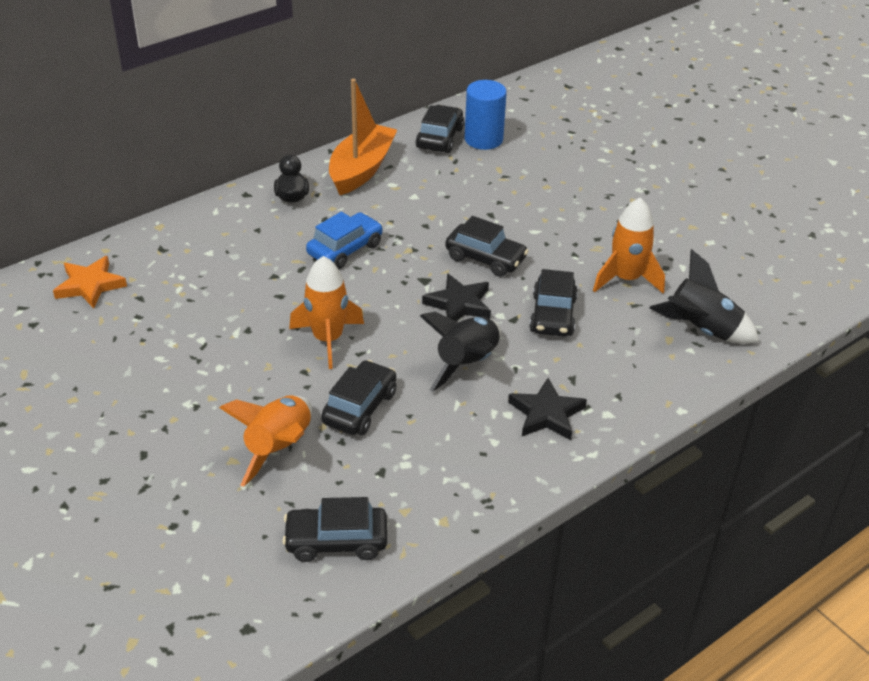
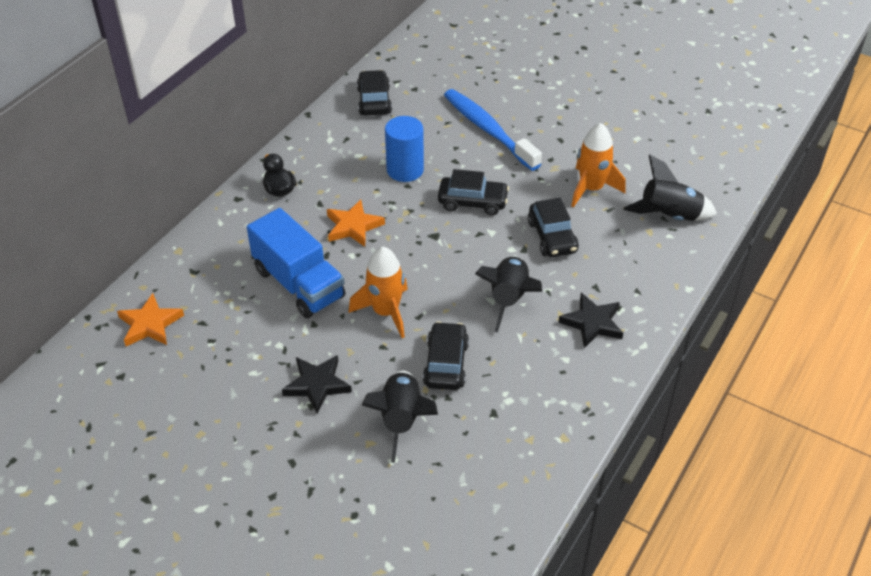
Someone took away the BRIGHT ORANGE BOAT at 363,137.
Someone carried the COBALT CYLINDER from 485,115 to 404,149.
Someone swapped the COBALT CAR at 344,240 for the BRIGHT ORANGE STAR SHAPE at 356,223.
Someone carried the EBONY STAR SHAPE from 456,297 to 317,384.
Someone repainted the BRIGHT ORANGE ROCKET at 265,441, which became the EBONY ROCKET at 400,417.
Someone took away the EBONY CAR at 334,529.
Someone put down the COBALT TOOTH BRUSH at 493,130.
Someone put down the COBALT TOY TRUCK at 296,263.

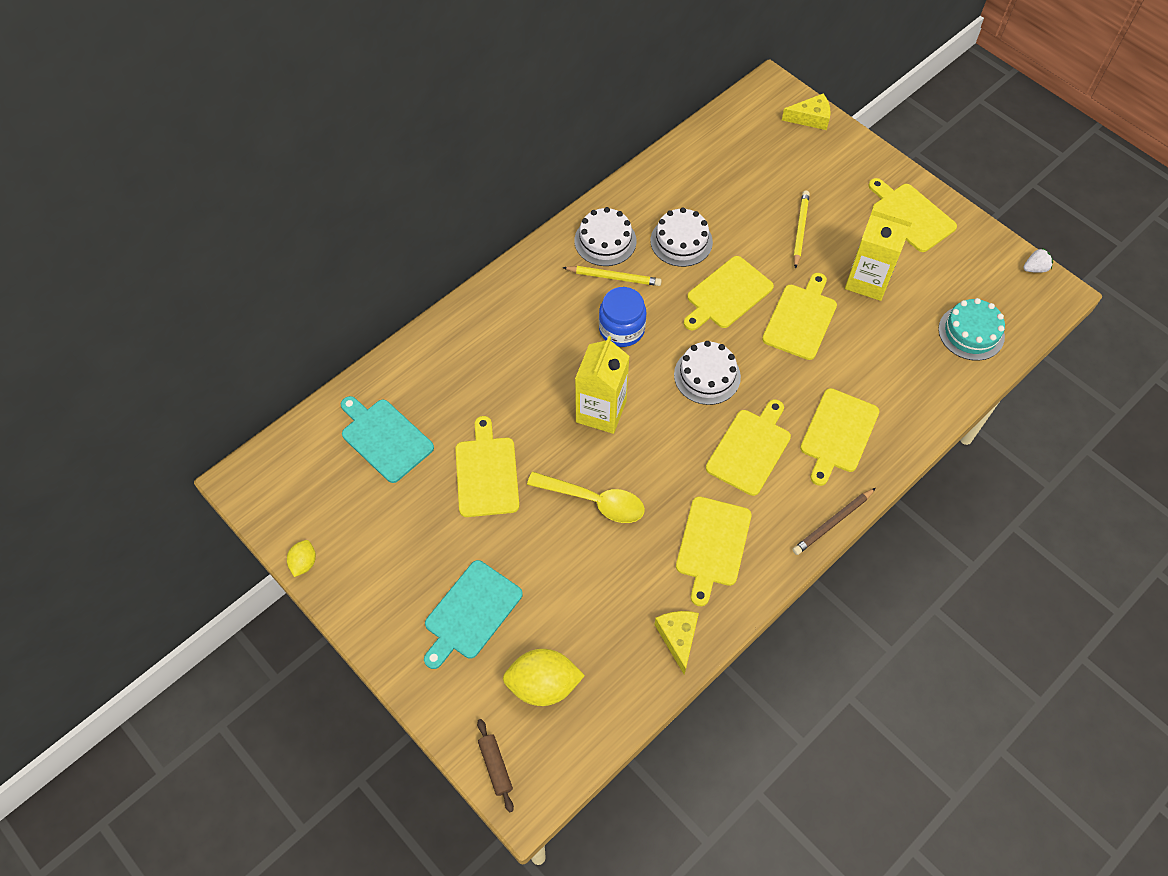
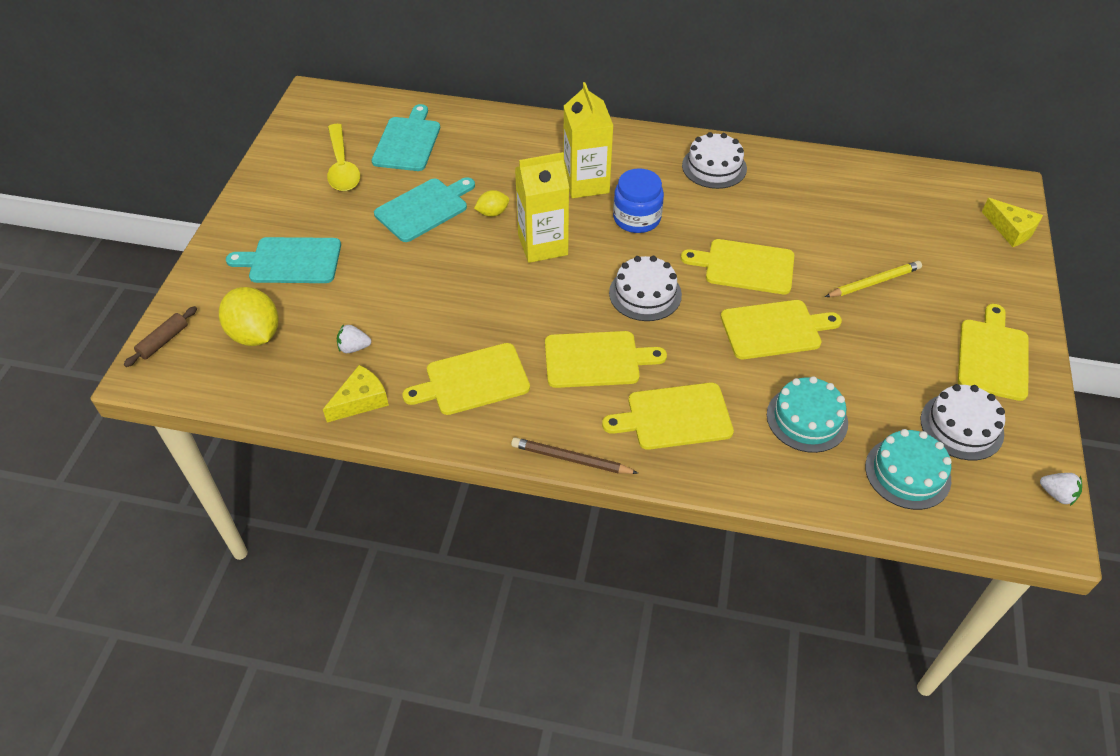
Someone carried the WHITE LAYER CAKE from 682,237 to 962,422.
Someone carried the BRIGHT YELLOW CARTON from 879,255 to 588,140.
Someone took away the BRIGHT YELLOW PENCIL at 612,276.
Someone repainted the BRIGHT YELLOW CUTTING BOARD at 487,466, which became the TURQUOISE CUTTING BOARD at 424,209.
Someone carried the BRIGHT YELLOW TEASPOON from 586,497 to 343,157.
Someone carried the BRIGHT YELLOW TOY LEMON from 301,558 to 491,203.
Someone put down the WHITE STRAWBERRY at 354,338.
Someone put down the TURQUOISE LAYER CAKE at 807,414.

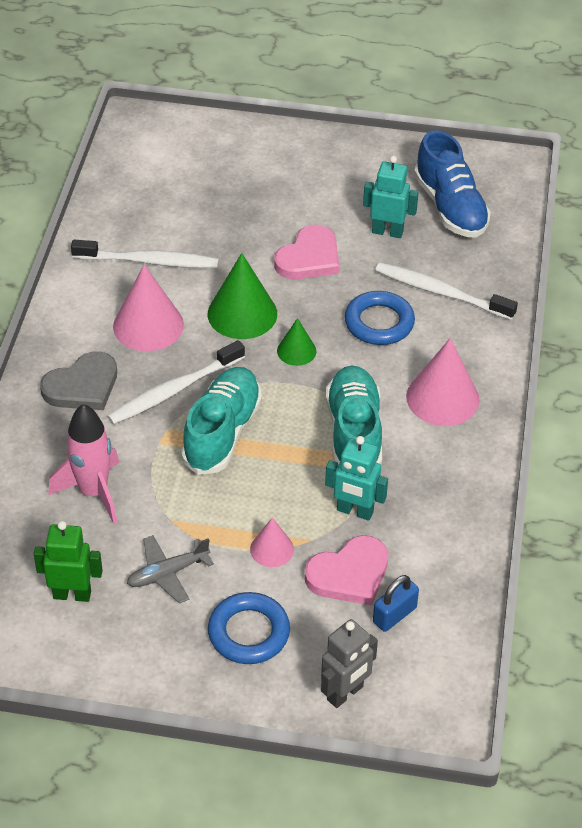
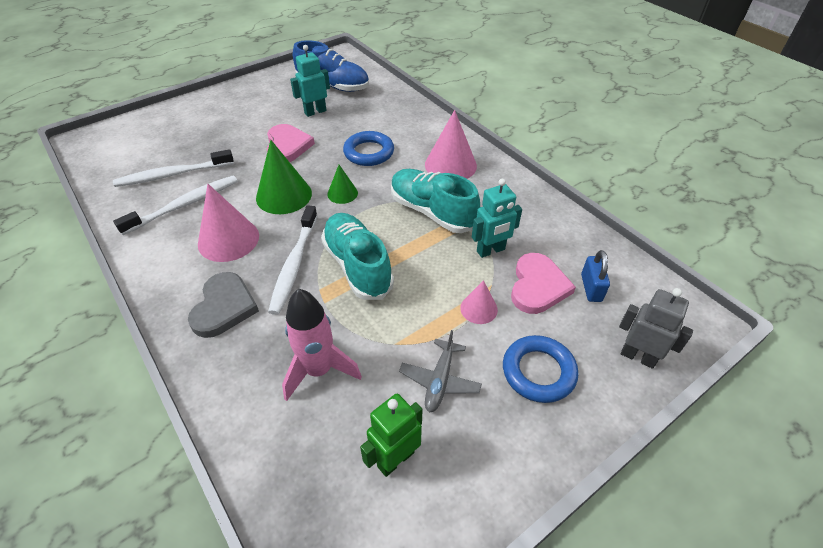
Someone carried the WHITE TOOTH BRUSH from 446,291 to 173,168.
Someone rotated the GREY ROBOT FIGURE at 349,663 by 60 degrees counterclockwise.

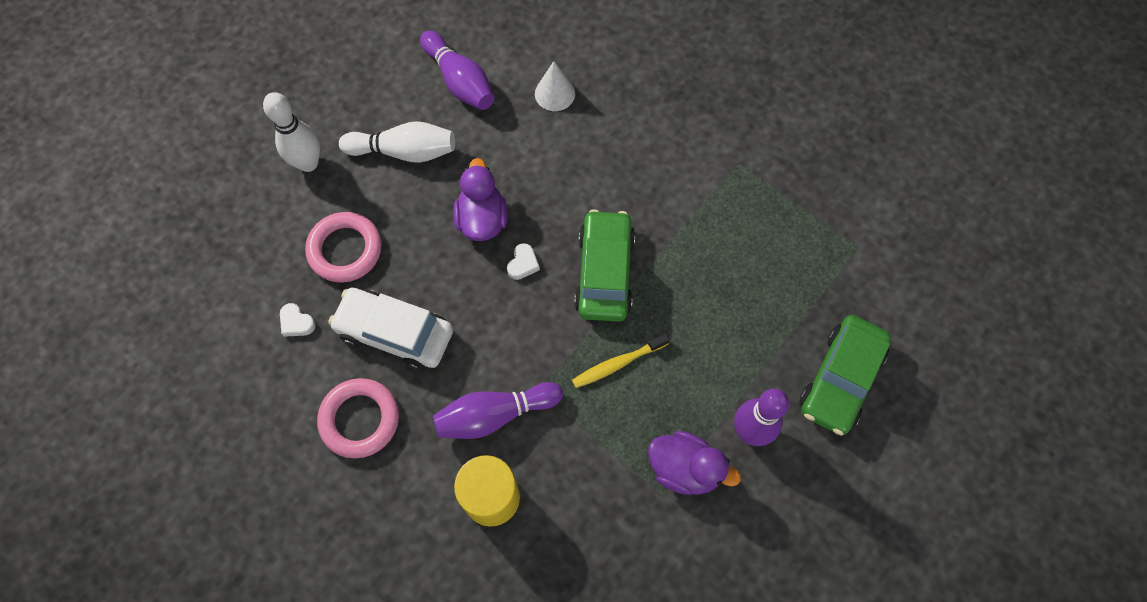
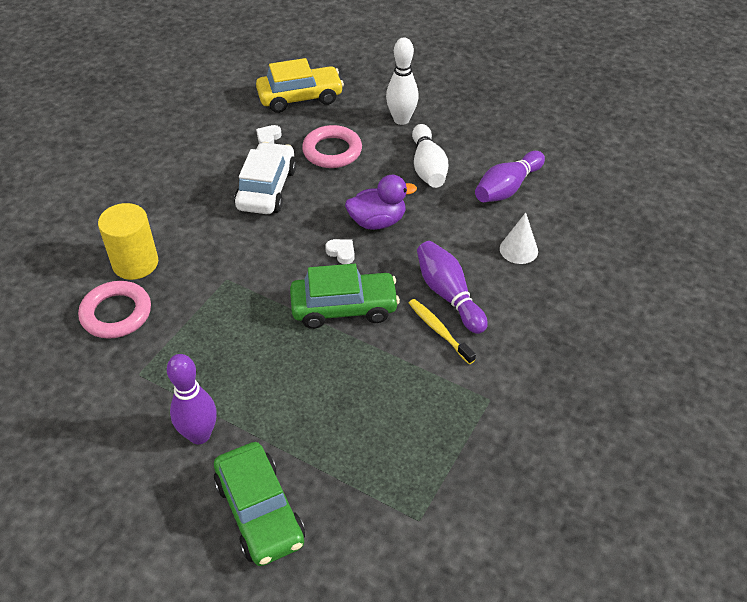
Someone rotated the WHITE HEART at 523,261 by 150 degrees counterclockwise.
Someone rotated the LEAF-GREEN CAR at 845,375 by 135 degrees counterclockwise.
Someone carried the BRIGHT YELLOW TOOTH BRUSH from 621,360 to 442,331.
Someone carried the ROSY RING from 358,418 to 114,310.
Someone carried the ROYAL PURPLE BOWLING PIN from 498,410 to 452,287.
Someone took away the ROYAL PURPLE DUCK at 694,463.
Someone put down the BRIGHT YELLOW CAR at 300,85.

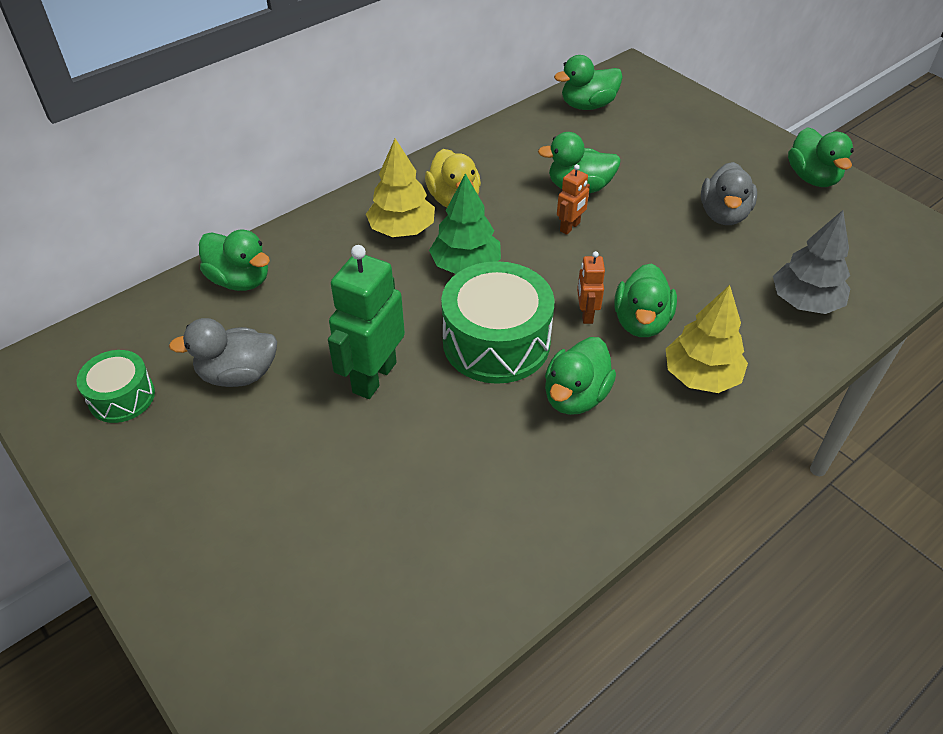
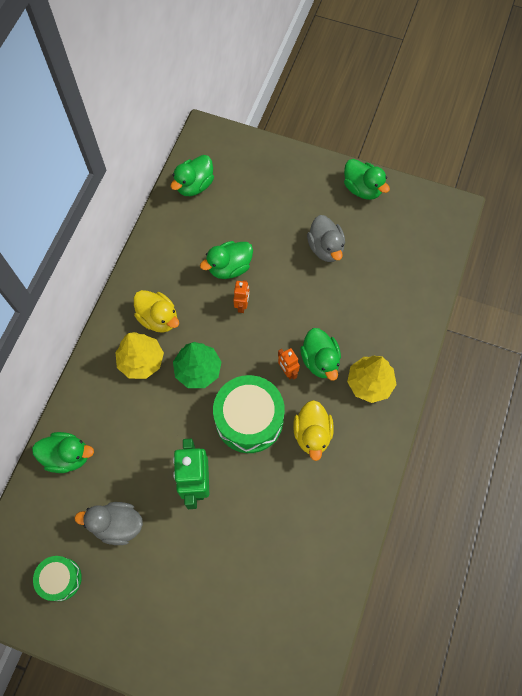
Someone took away the GREY TOY TREE at 811,262.
Someone rotated the GREY DUCK at 223,352 by 45 degrees clockwise.
Someone repainted the LEAF-GREEN DUCK at 580,376, which became the BRIGHT YELLOW DUCK at 313,430.

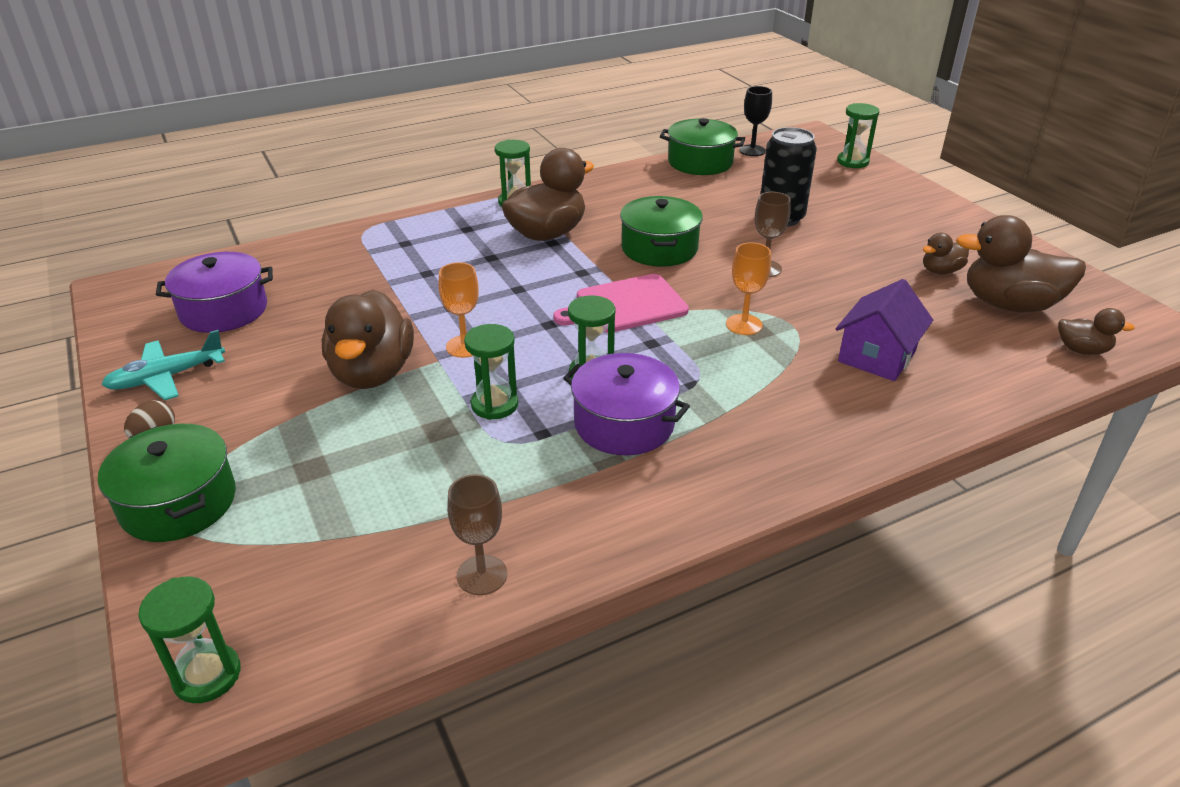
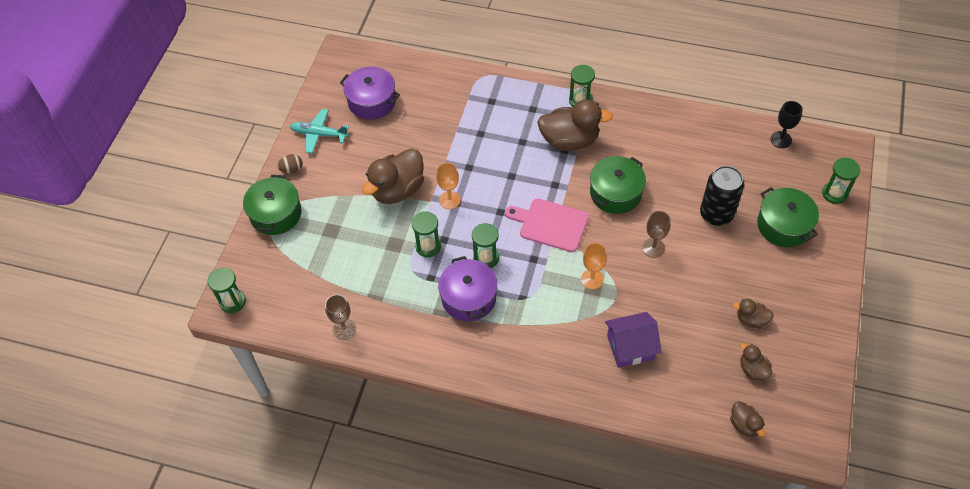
Someone carried the LEAF-GREEN POT from 702,146 to 788,217.
Someone scaled the RUSSET DUCK at 1021,263 by 0.50.

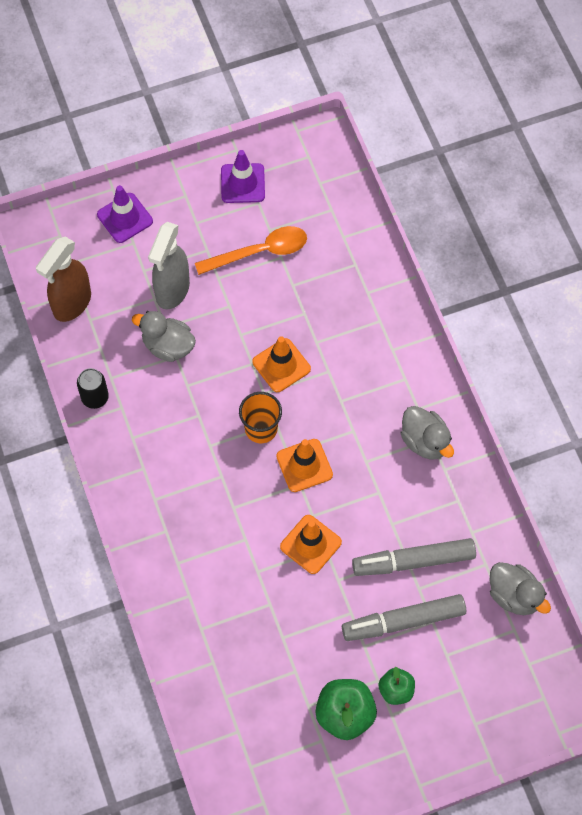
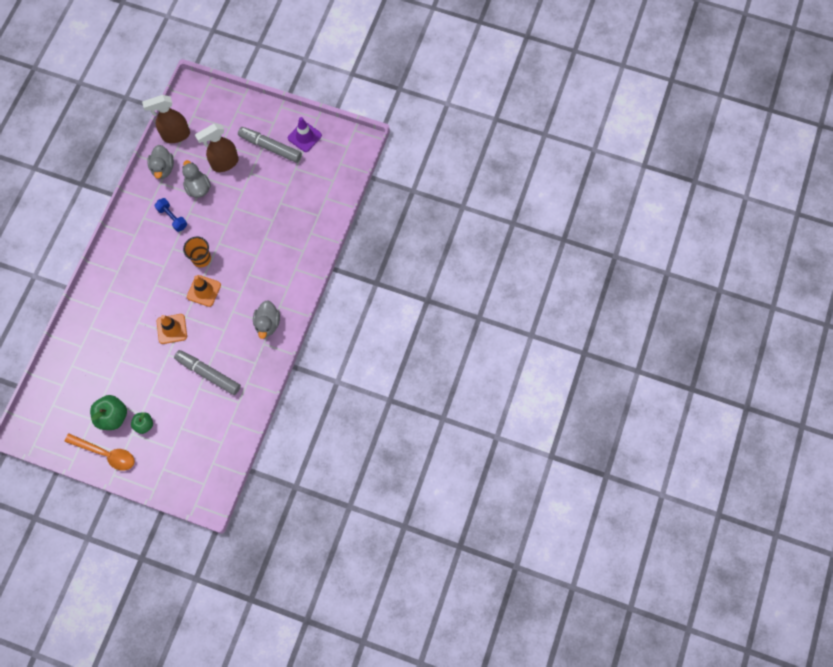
Someone took away the ROYAL PURPLE TRAFFIC CONE at 125,214.
Someone repainted the GREY SPRAYER at 169,265, which became the RUSSET SPRAYER at 217,148.
Someone carried the BRIGHT ORANGE TEASPOON from 251,250 to 100,452.
Someone took away the BRIGHT ORANGE TRAFFIC CONE at 281,364.
Someone took away the EBONY TIN at 93,388.
Someone carried the GREY DUCK from 520,588 to 160,162.
Someone carried the GREY MARKER PEN from 404,617 to 270,145.
Someone put down the COBALT HAND WEIGHT at 171,215.

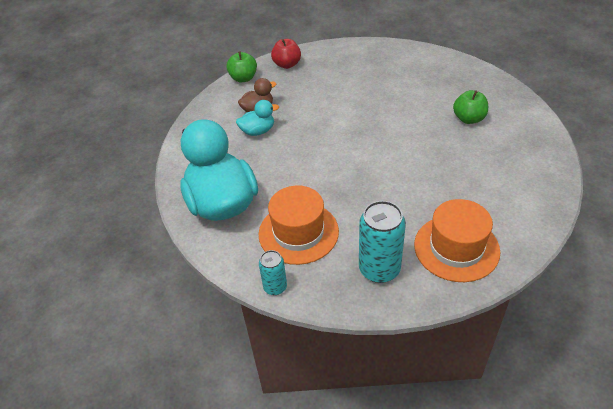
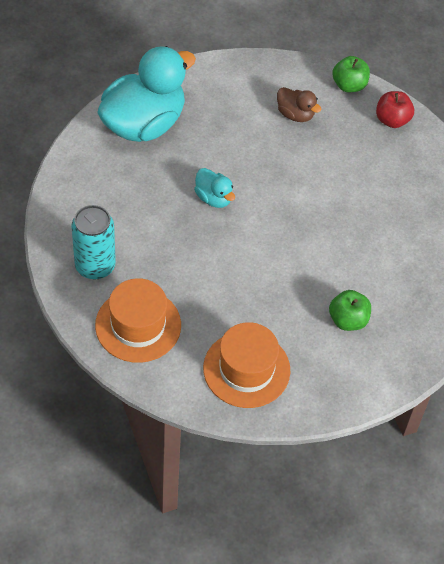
Someone carried the TURQUOISE DUCK from 257,118 to 214,188.
Someone carried the BRIGHT ORANGE TALL HAT from 299,225 to 246,365.
Someone took away the TURQUOISE TIN at 273,272.

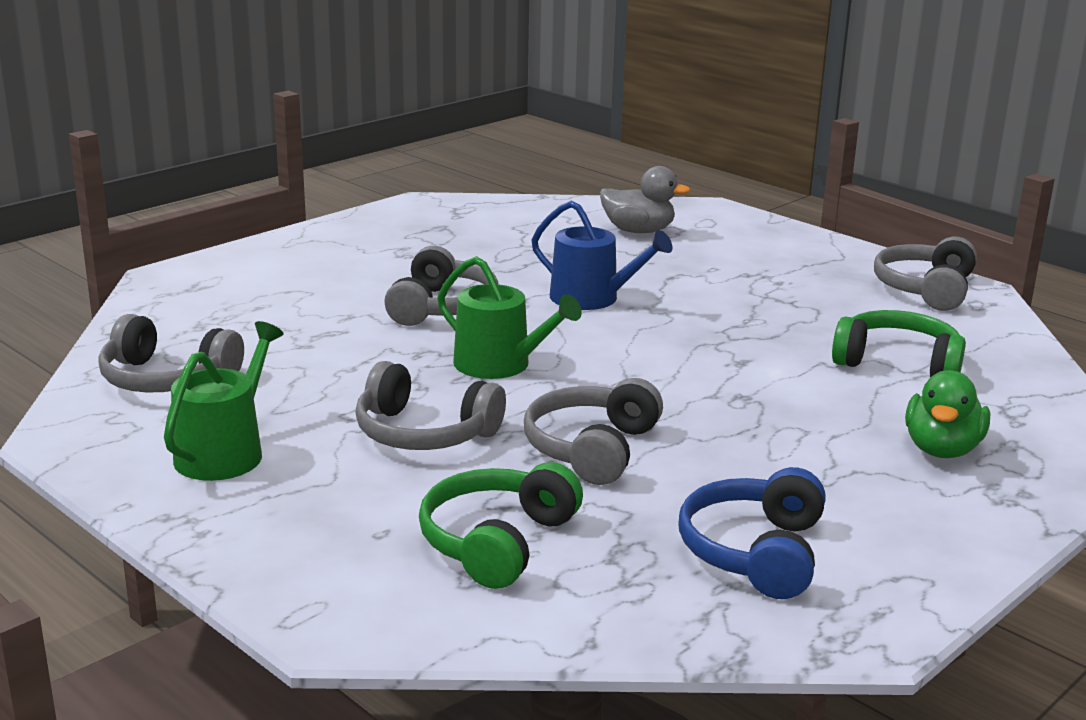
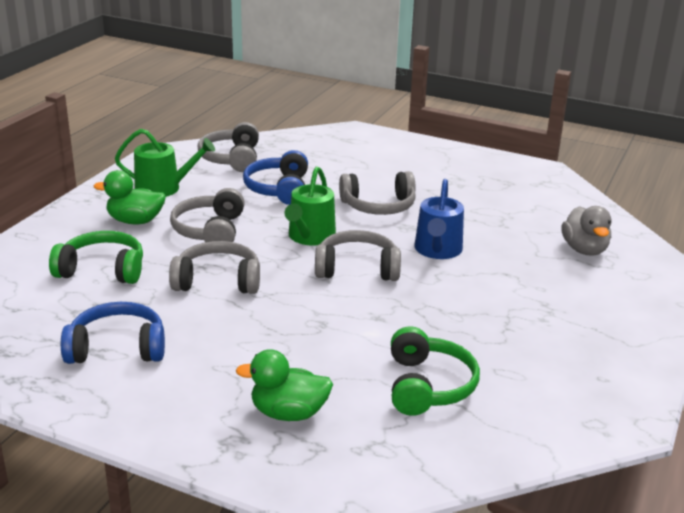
Someone carried the GREY HEADPHONES from 925,274 to 358,255.
Someone put down the COBALT HEADPHONES at 275,177.
Someone put down the LEAF-GREEN DUCK at 130,197.

